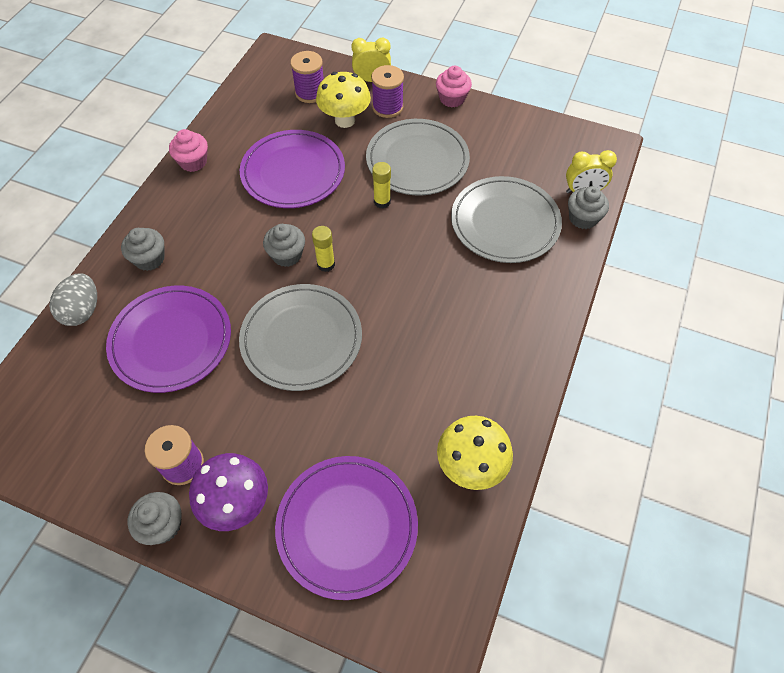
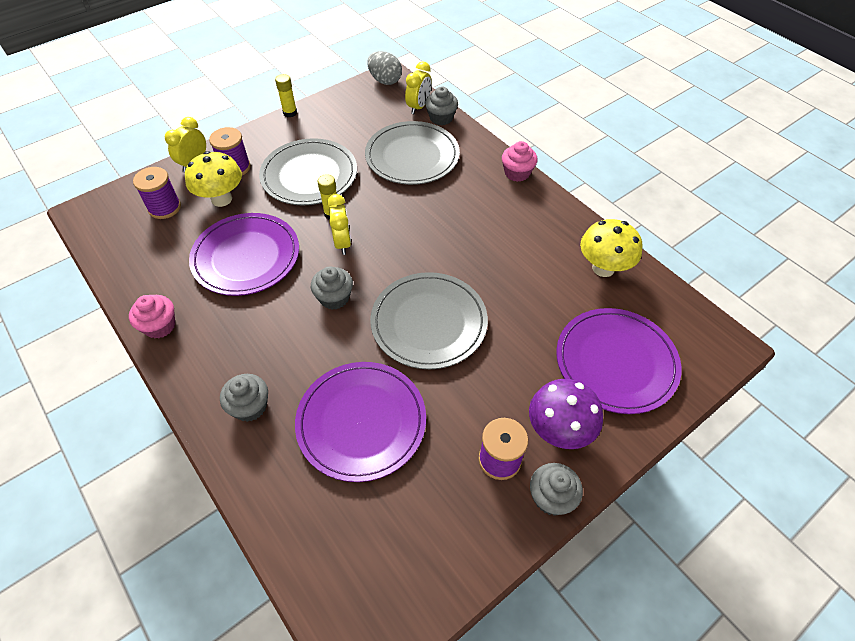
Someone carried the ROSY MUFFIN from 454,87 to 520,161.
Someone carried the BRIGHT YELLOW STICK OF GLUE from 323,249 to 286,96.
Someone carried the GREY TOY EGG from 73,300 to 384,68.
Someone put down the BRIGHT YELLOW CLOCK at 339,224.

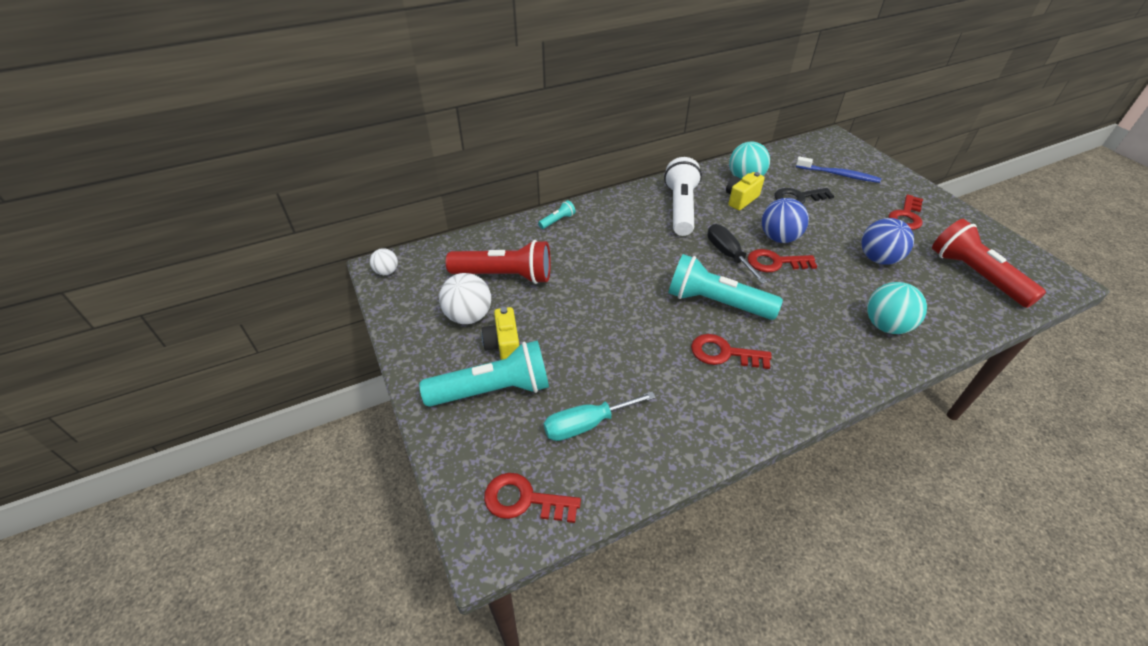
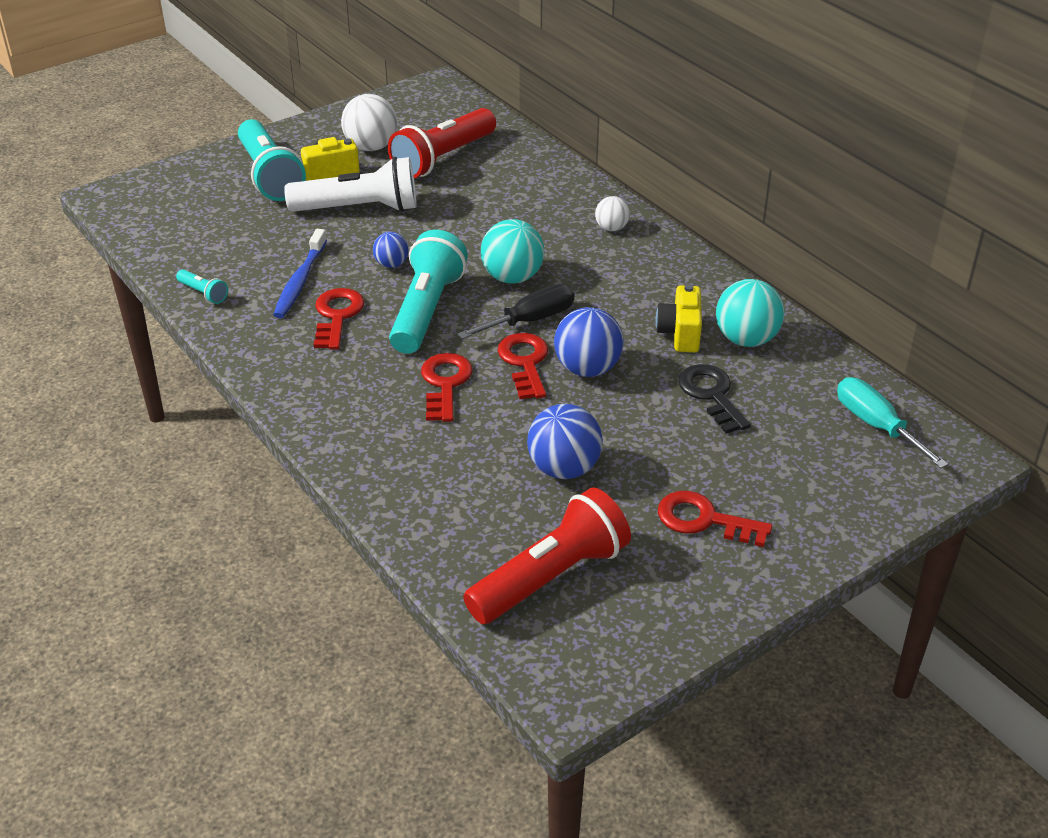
Someone carried the COBALT TOOTH BRUSH from 838,169 to 300,273.
Someone carried the WHITE FLASHLIGHT from 683,196 to 350,184.
Someone rotated the BRIGHT YELLOW CAMERA at 745,191 by 120 degrees counterclockwise.
Someone carried the TURQUOISE FLASHLIGHT from 556,214 to 202,286.
Someone rotated the SCARLET FLASHLIGHT at 498,262 by 45 degrees clockwise.
Someone carried the WHITE PLAY BALL from 384,261 to 612,213.
Someone carried the TURQUOISE PLAY BALL from 897,308 to 512,251.
Someone carried the TURQUOISE HAND SCREWDRIVER from 600,416 to 892,422.
Someone carried the SCARLET KEY from 532,498 to 447,387.
Someone put down the COBALT PLAY BALL at 391,250.

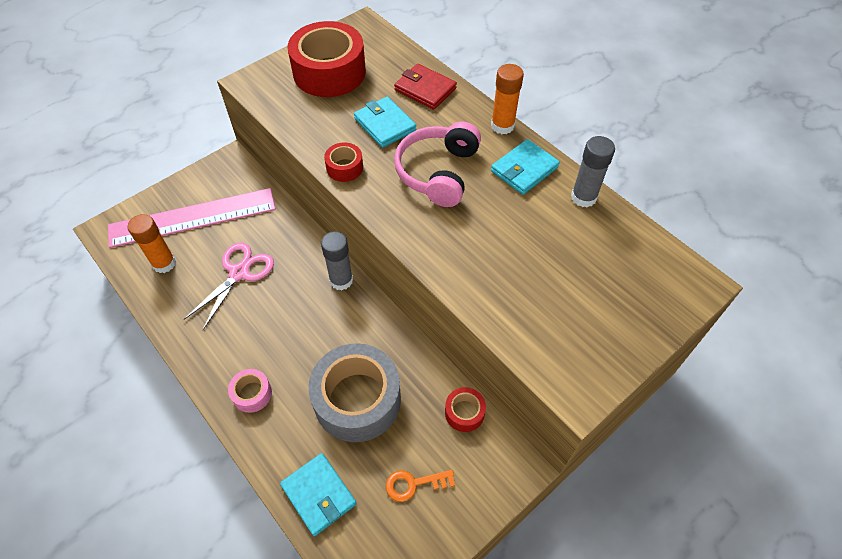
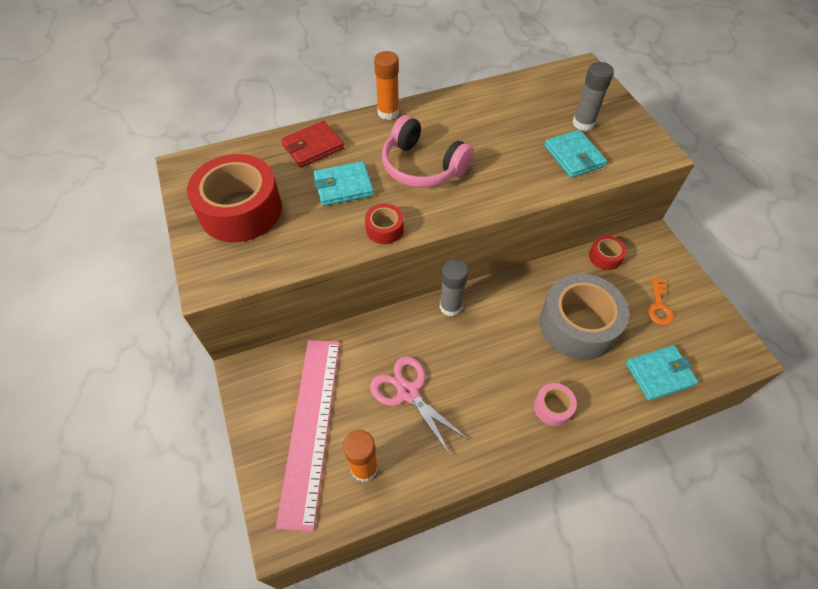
Someone carried the GREY STICK OF GLUE from 593,171 to 593,96.
Someone carried the TURQUOISE BILLFOLD from 525,167 to 575,153.

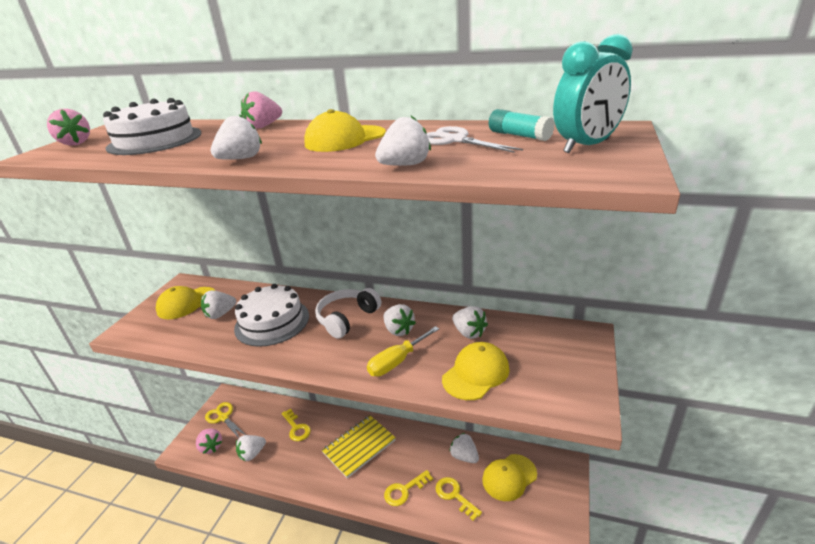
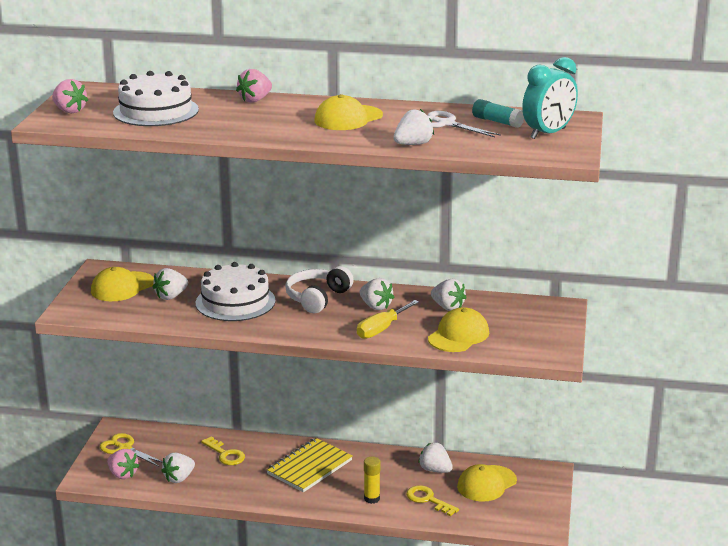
Someone took away the WHITE STRAWBERRY at 236,137.
Someone swapped the BRIGHT YELLOW KEY at 408,488 for the BRIGHT YELLOW STICK OF GLUE at 372,480.

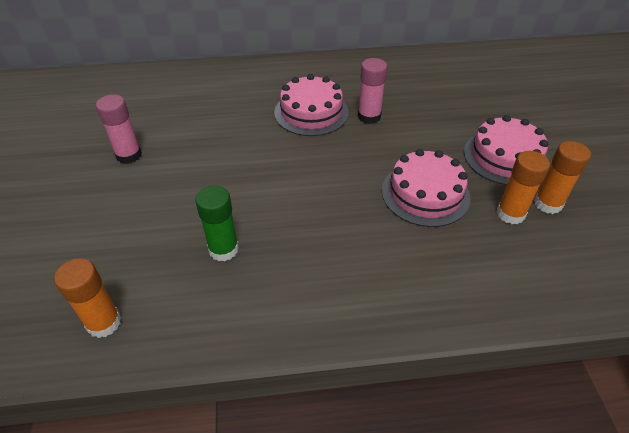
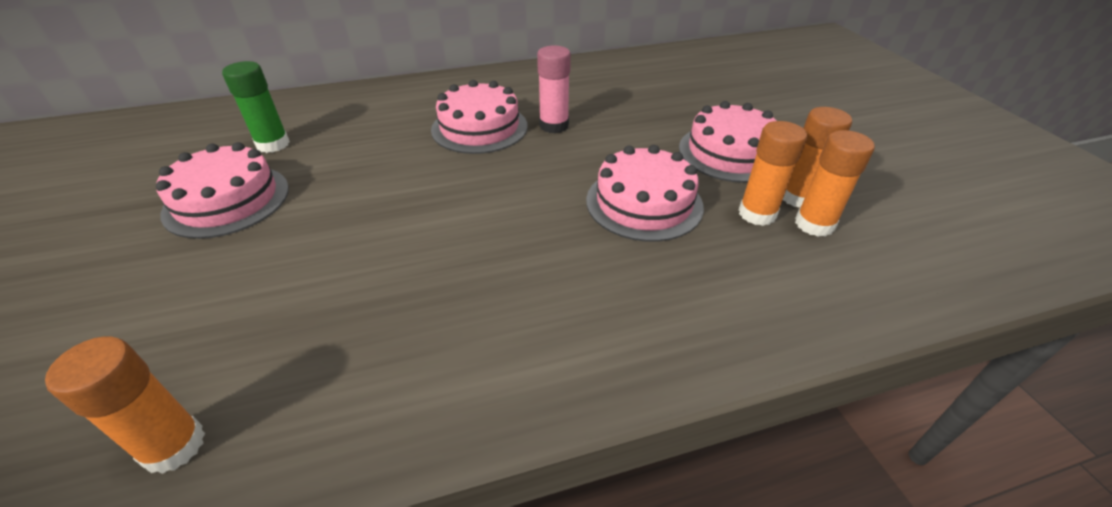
Someone swapped the ROSY STICK OF GLUE at 119,129 for the ROSY LAYER CAKE at 222,190.
Someone carried the LEAF-GREEN STICK OF GLUE from 217,223 to 256,107.
Someone put down the BRIGHT ORANGE STICK OF GLUE at 835,183.

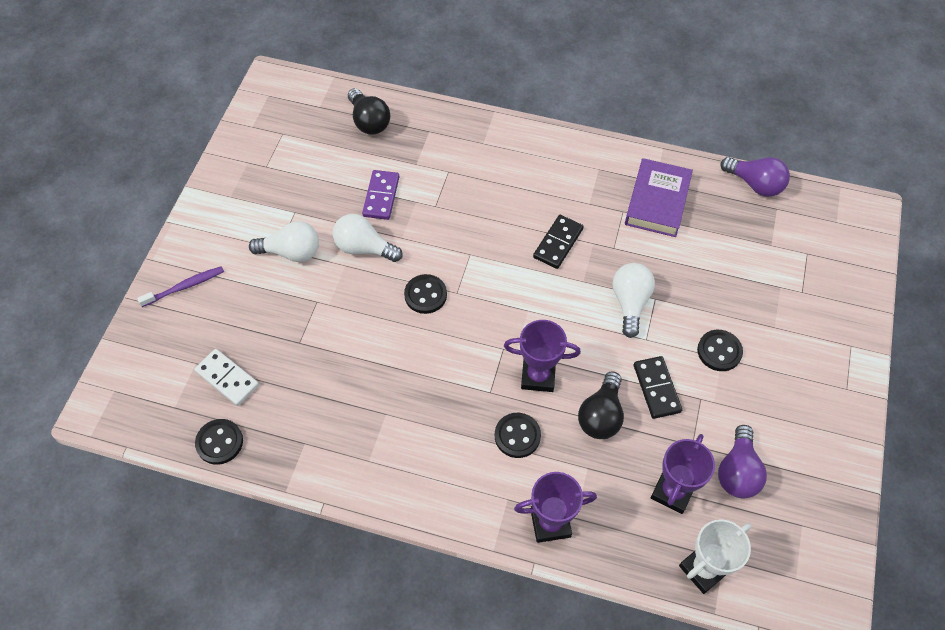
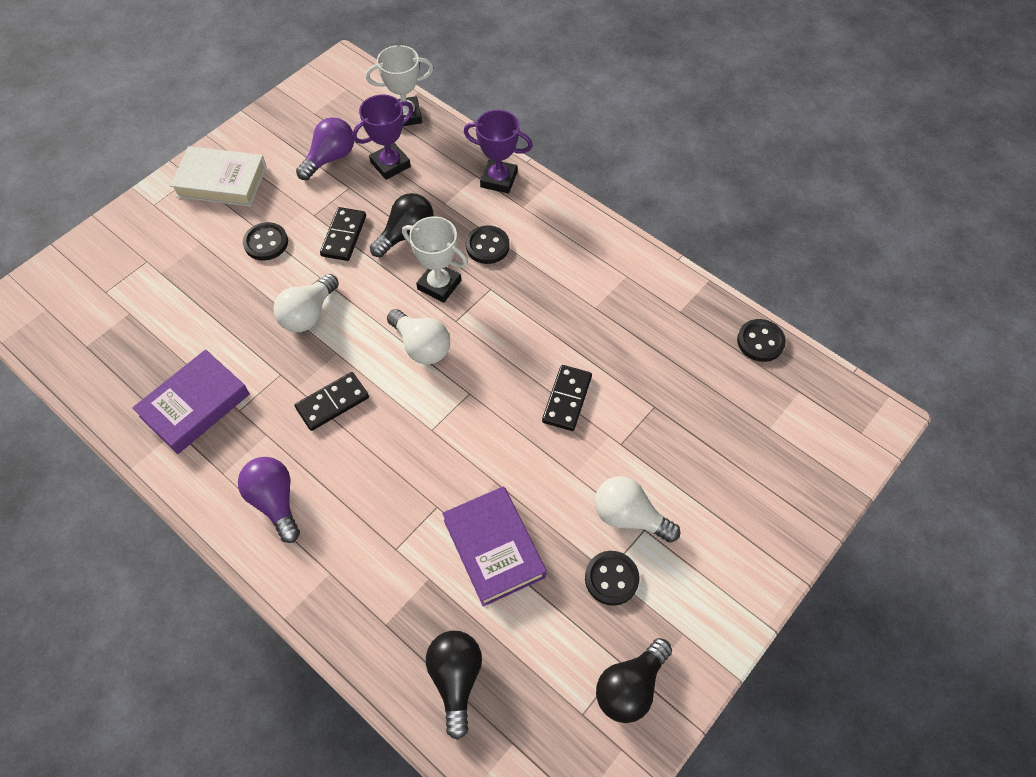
Someone carried the ROYAL PURPLE BULB from 755,177 to 269,500.
Someone swapped the ROYAL PURPLE DOMINO PIECE at 380,195 for the ROYAL PURPLE HARDBACK at 494,546.
Someone carried the WHITE BULB from 367,238 to 418,337.
Someone took away the ROYAL PURPLE TOOTH BRUSH at 180,286.
Someone carried the EBONY SEWING BUTTON from 425,294 to 612,578.
Someone repainted the ROYAL PURPLE PRIZE CUP at 542,356, which became the WHITE PRIZE CUP at 435,259.
Someone took away the WHITE DOMINO PIECE at 226,377.
Someone put down the WHITE HARDBACK at 218,176.
Someone put down the EBONY DOMINO PIECE at 567,398.
Someone put down the EBONY BULB at 634,680.

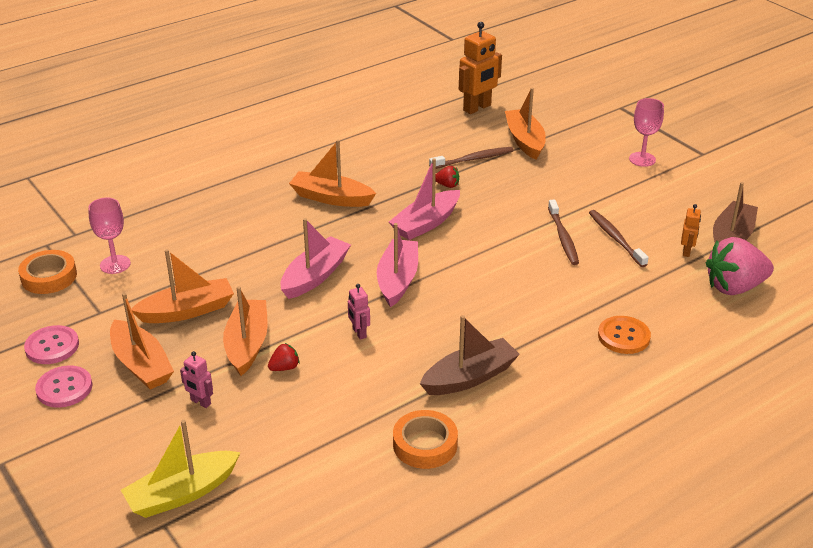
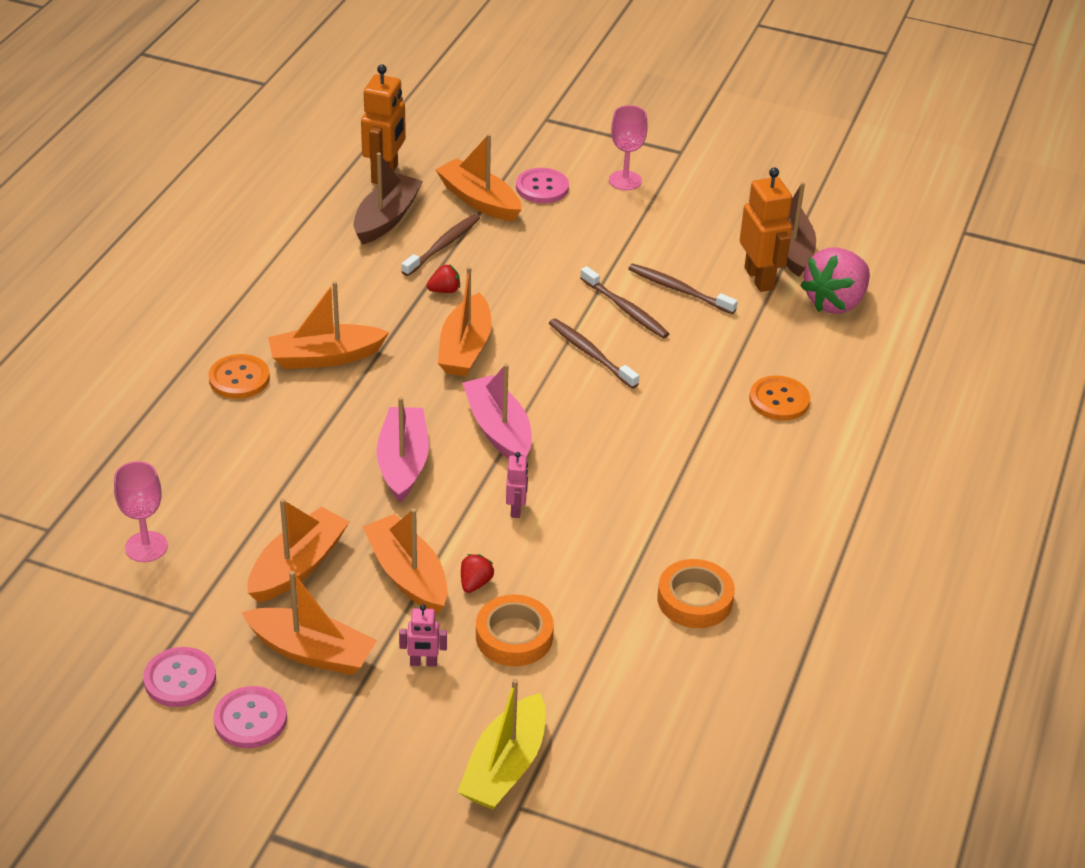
Someone repainted the ROSY BOAT at 424,199, which became the BRIGHT ORANGE BOAT at 465,321.
Someone scaled the BRIGHT ORANGE ROBOT FIGURE at 691,230 by 1.97.
Someone carried the BRIGHT ORANGE TAPE from 47,272 to 515,630.
Someone rotated the ROSY ROBOT FIGURE at 359,312 by 120 degrees counterclockwise.
Someone carried the RUSSET BOAT from 470,355 to 388,198.
Someone put down the ROSY SEWING BUTTON at 542,185.
Someone put down the RUSSET TOOTH BRUSH at 594,353.
Someone put down the BRIGHT ORANGE SEWING BUTTON at 239,376.

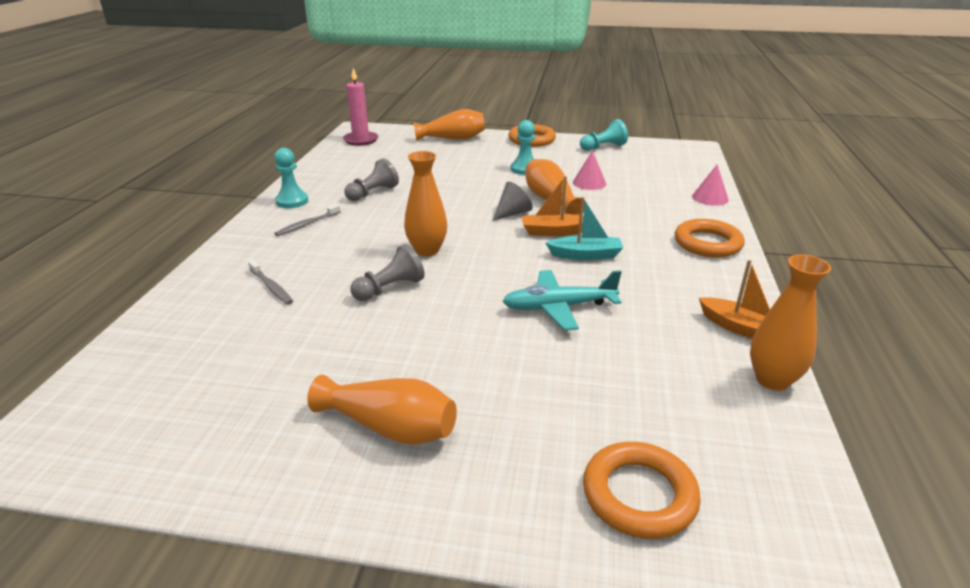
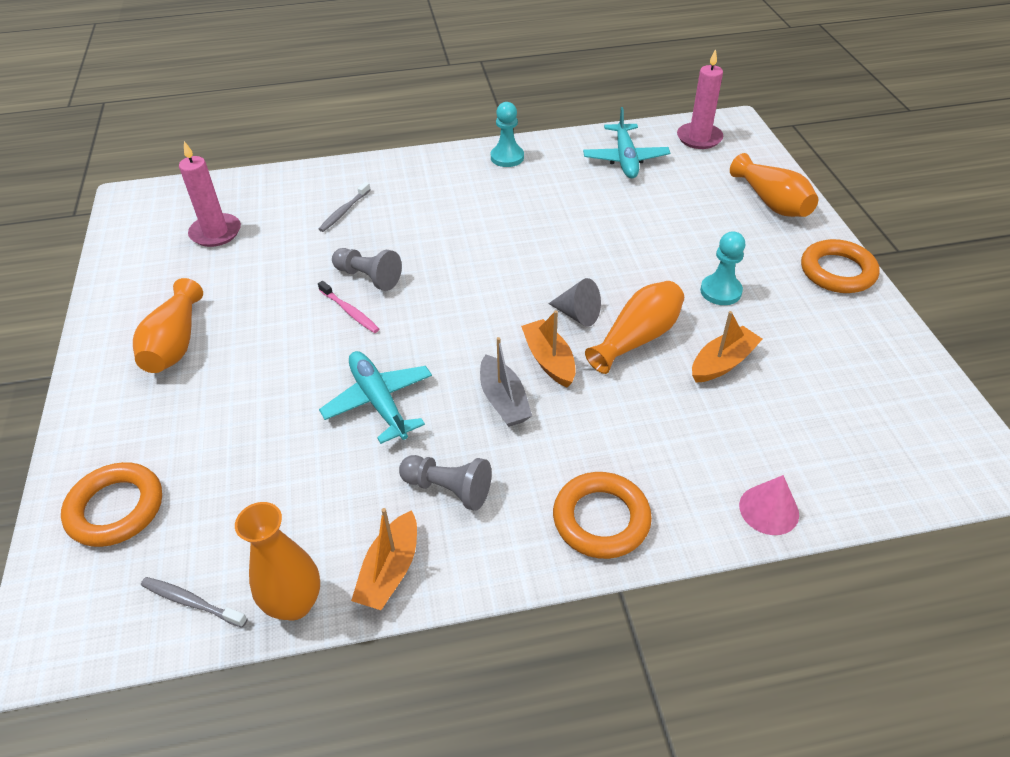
Someone took away the TURQUOISE CHESS PAWN at 604,135.
Someone swapped the ROSY CONE SHAPE at 589,170 for the BRIGHT ORANGE BOAT at 727,347.
Someone took away the BRIGHT ORANGE VASE at 425,203.
Someone carried the GREY CHESS PAWN from 371,179 to 445,483.
Someone repainted the TURQUOISE BOAT at 584,228, which became the GREY BOAT at 506,382.
Someone carried the GREY TOOTH BRUSH from 307,220 to 194,602.
Someone put down the TURQUOISE PLANE at 626,142.
Someone put down the ROSY CANDLE at 210,194.
Someone put down the ROSY TOOTH BRUSH at 348,307.

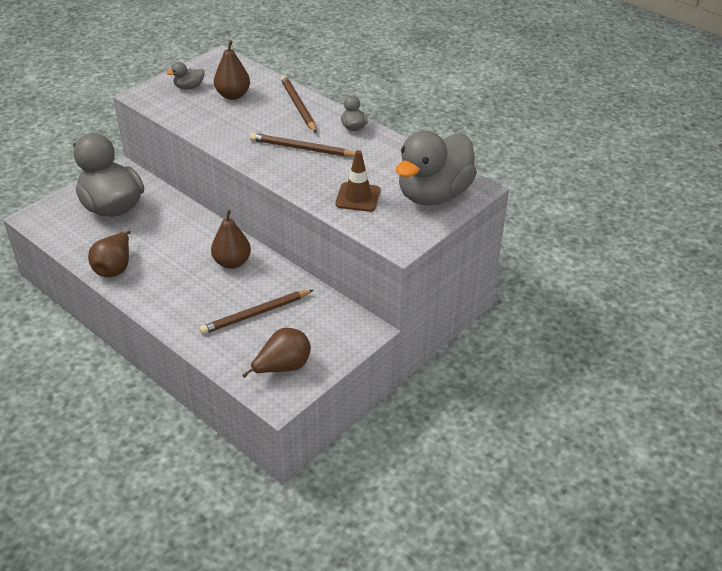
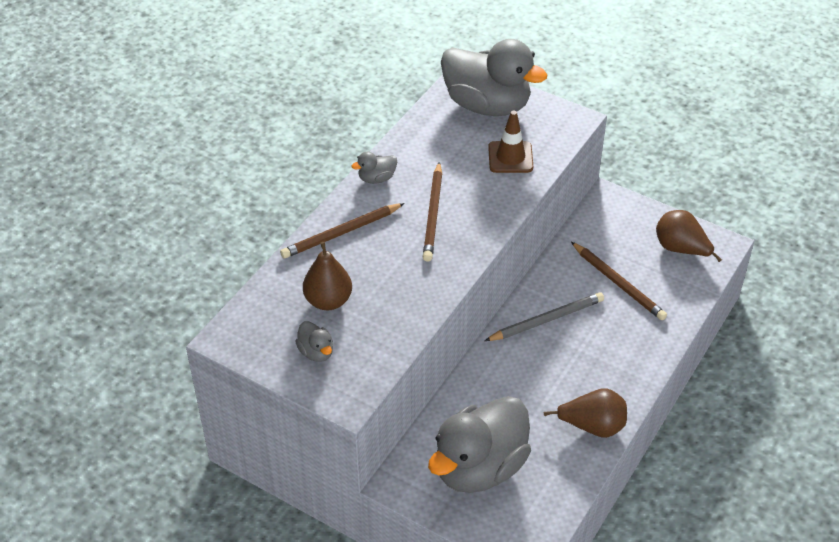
Someone swapped the RUSSET PEAR at 231,239 for the GREY PENCIL at 544,317.

